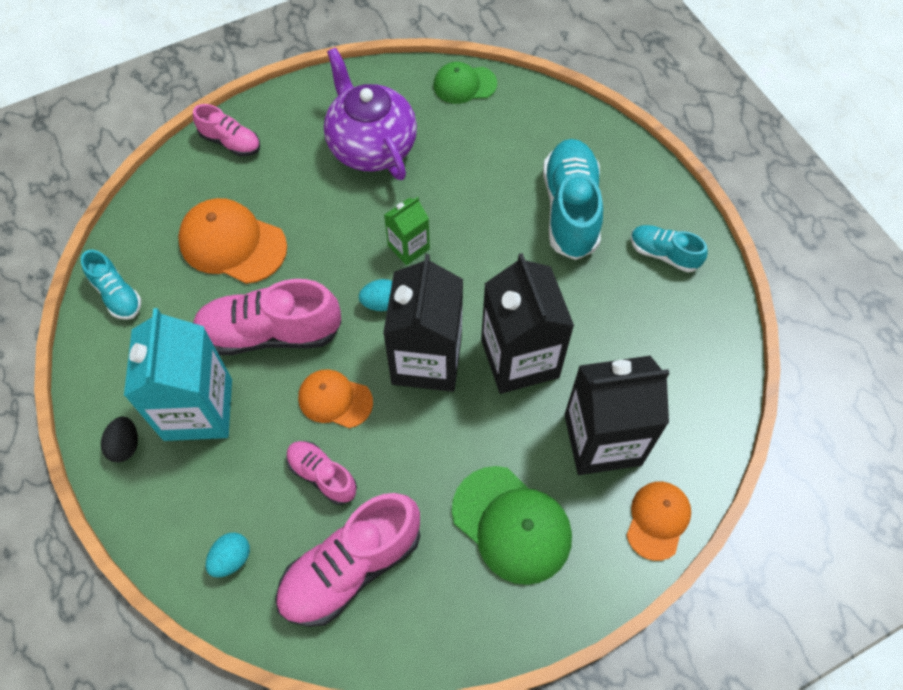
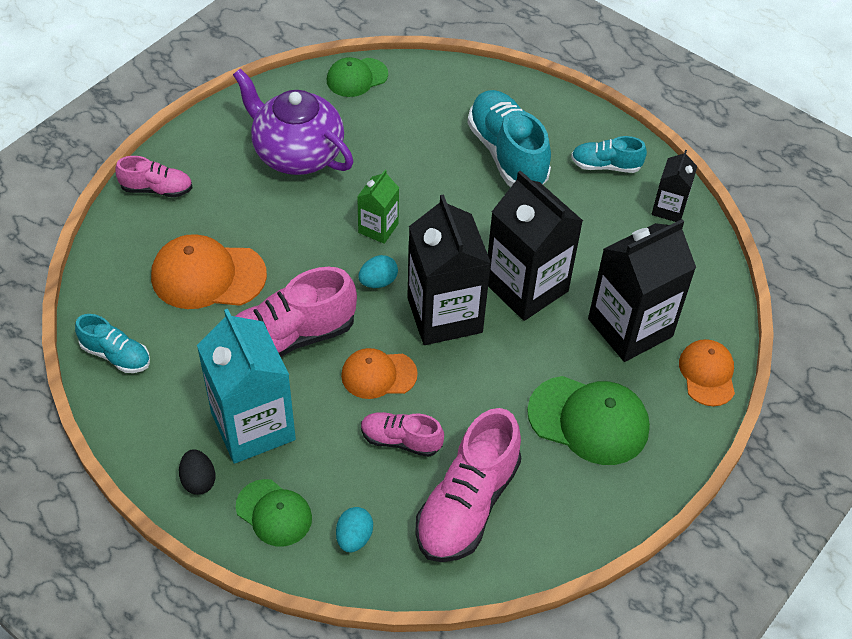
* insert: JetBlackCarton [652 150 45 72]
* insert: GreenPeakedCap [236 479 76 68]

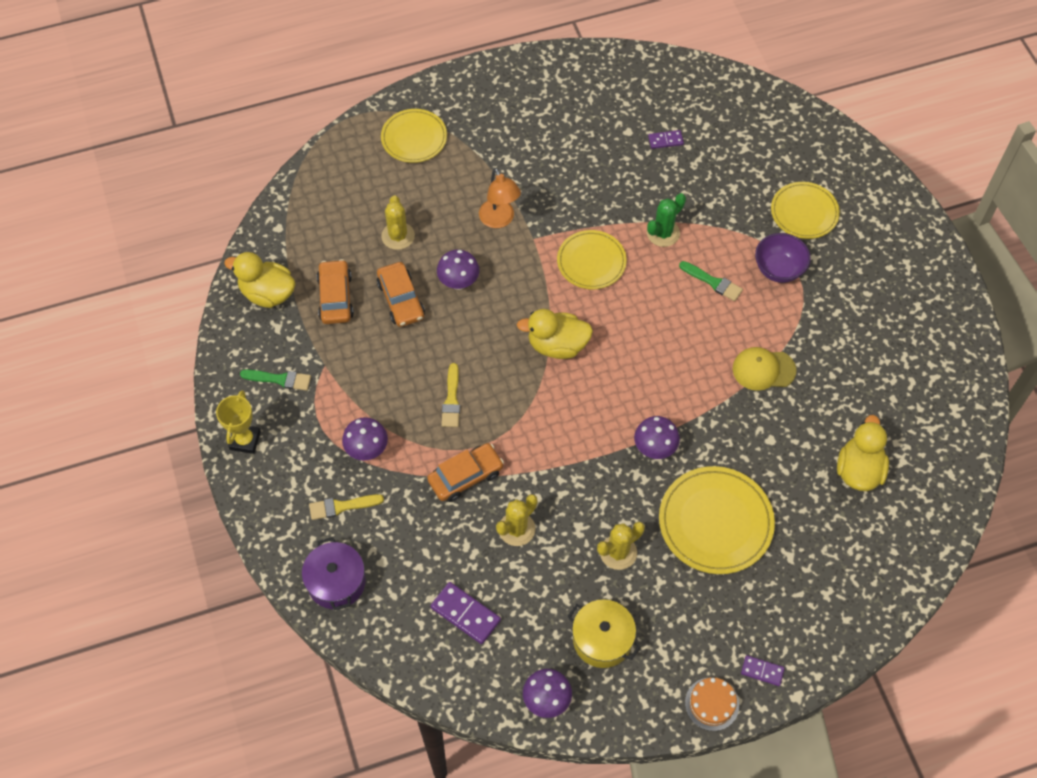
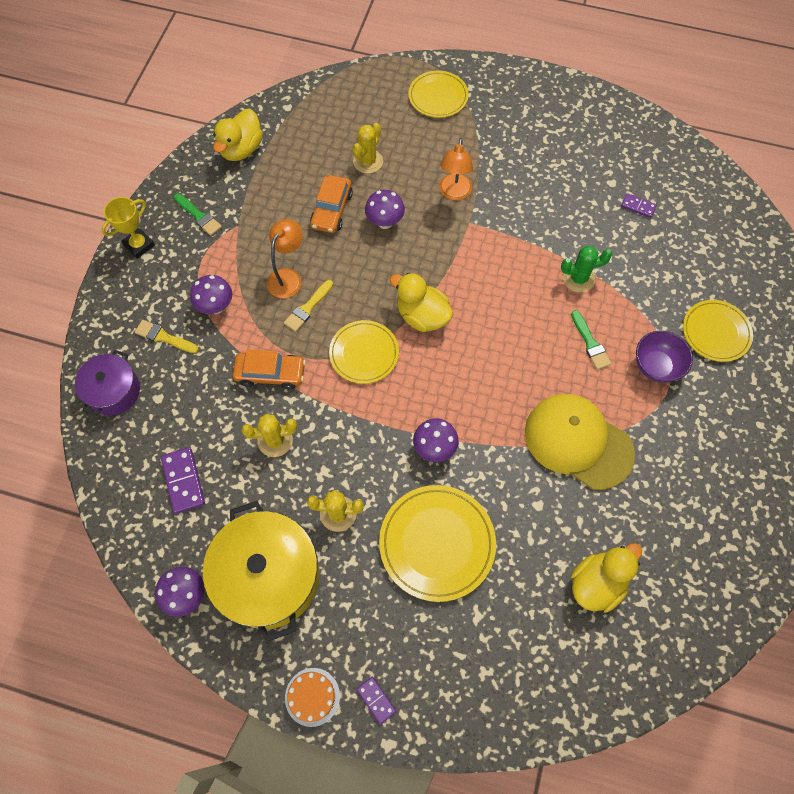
* move: GoldenFlatDish [557 230 70 59] to [329 320 70 64]
* rotate: GoldenToyDuck [224 252 72 56] = [213 109 50 52] 120 degrees counterclockwise
* delete: OrangeColouredCar [317 259 37 65]
* resize: GoldenPeakedCap [733 347 63 44] = [525 394 110 96] x1.76
* resize: GoldenCookingPot [567 599 74 69] = [203 501 116 141] x1.74
* insert: OrangeColouredReadingLamp [267 219 36 79]

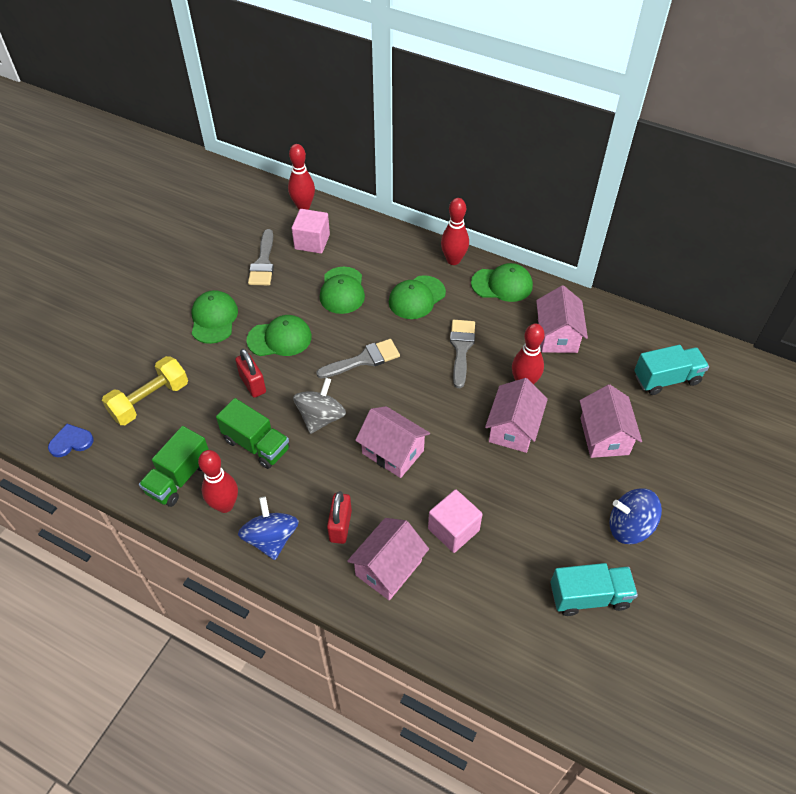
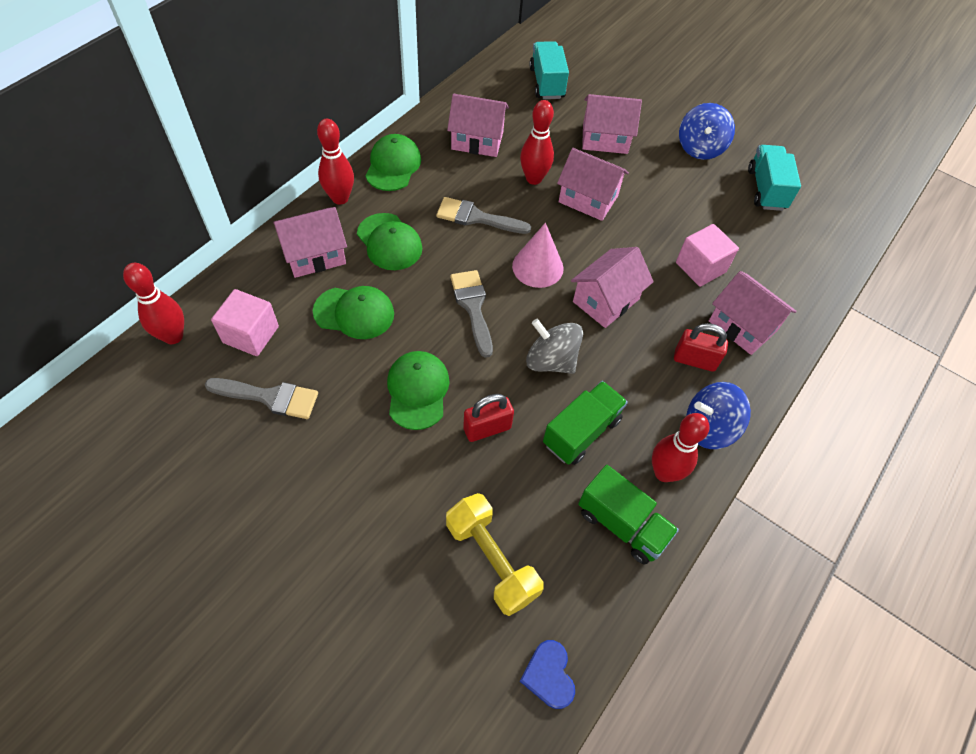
* delete: GreenPeakedCap [192 290 46 54]
* insert: RosyCottage [273 207 74 71]
* insert: RosyConeShape [512 223 52 65]

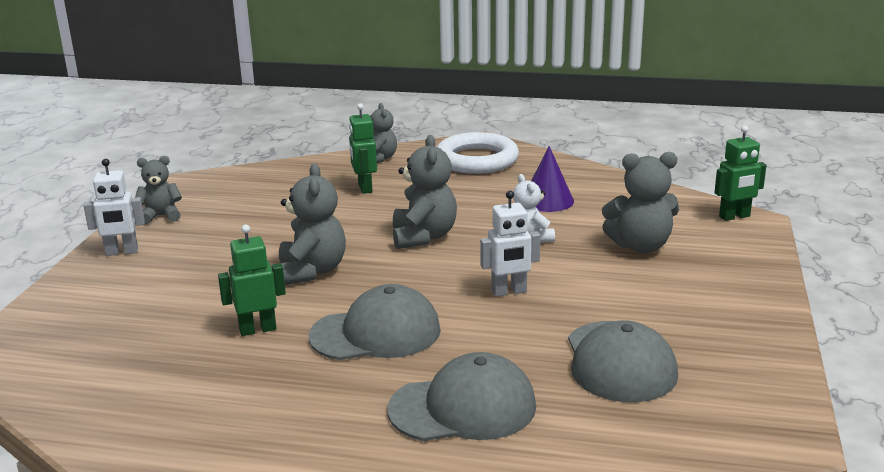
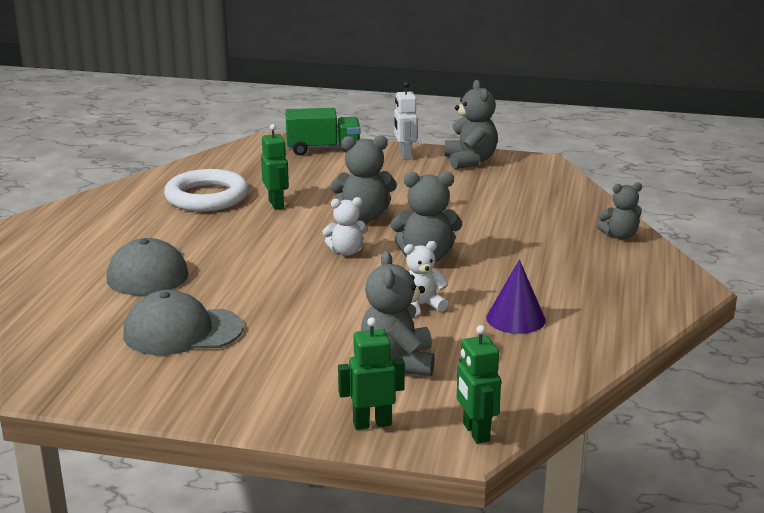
* move: GreenRobot [349 103 28 91] to [338 318 67 112]
* move: SnowWhiteRing [437 132 82 42] to [164 169 84 43]
* resize: GreyTeddy [135 156 47 68] = [445 80 53 89] x1.55
* delete: SnowWhiteRobot [480 191 60 106]
* delete: GreyPeakedCap [309 284 132 76]
* insert: GreenToyTruck [285 108 75 48]
* insert: SnowWhiteTeddy [323 197 45 59]

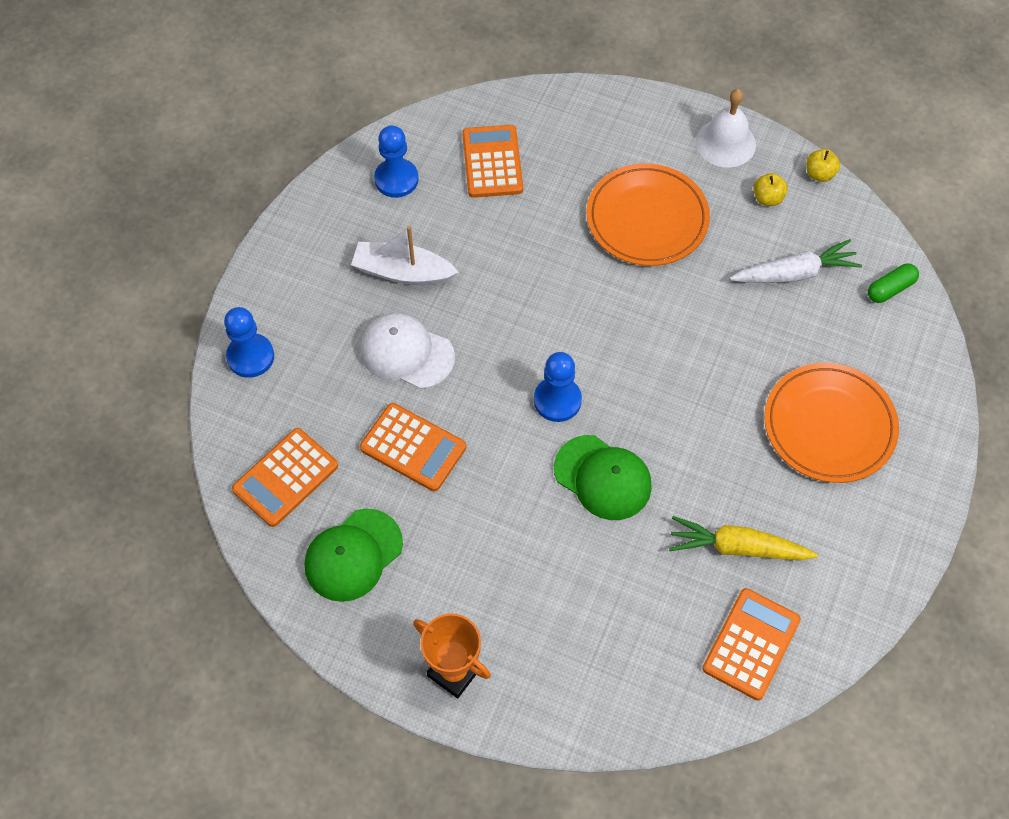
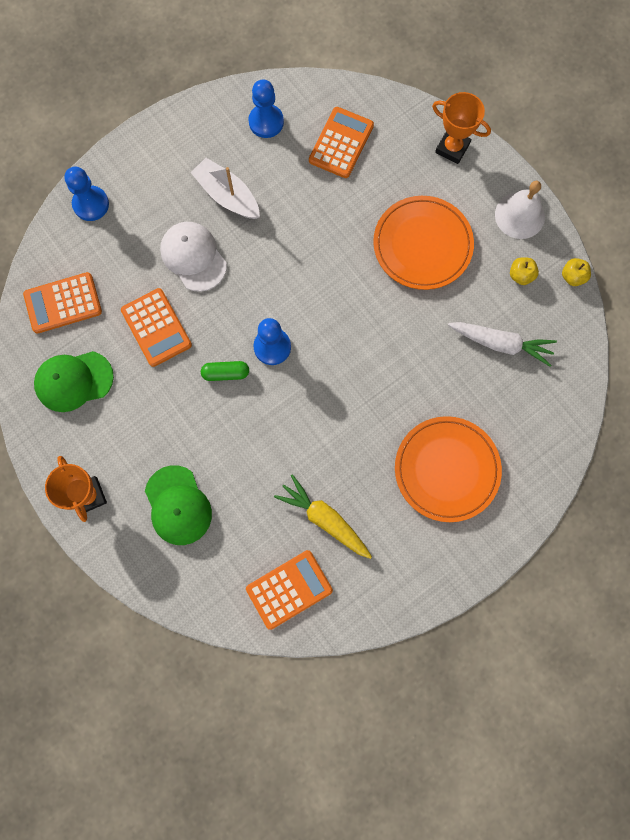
* move: GreenPillShape [868 263 51 40] to [201 361 48 20]
* move: GreenPeakedCap [554 435 98 85] to [145 465 67 80]
* insert: OrangeColouredTrophy [432 92 59 72]

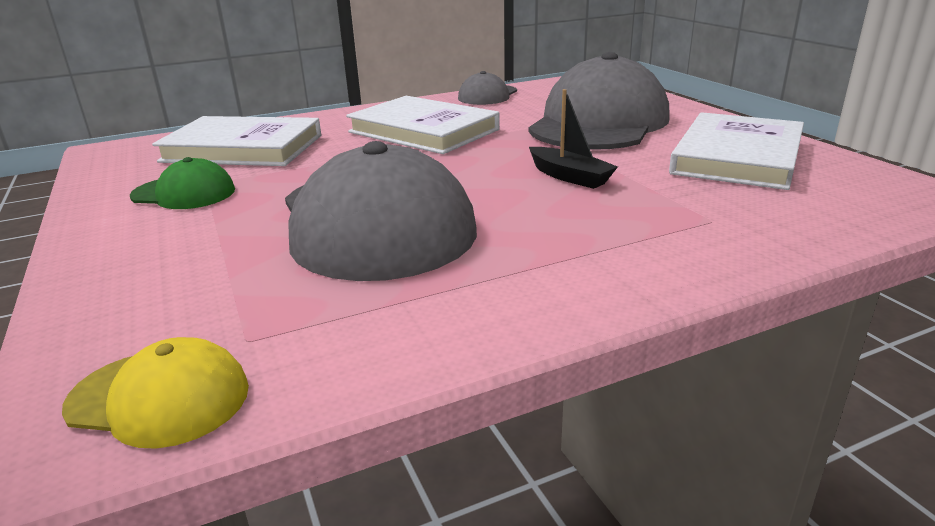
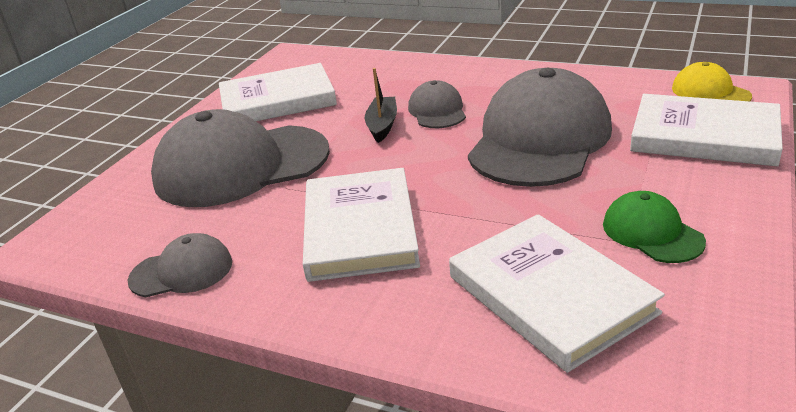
* insert: GreyPeakedCap [408 80 58 48]
* insert: SnowWhiteBook [630 94 153 72]

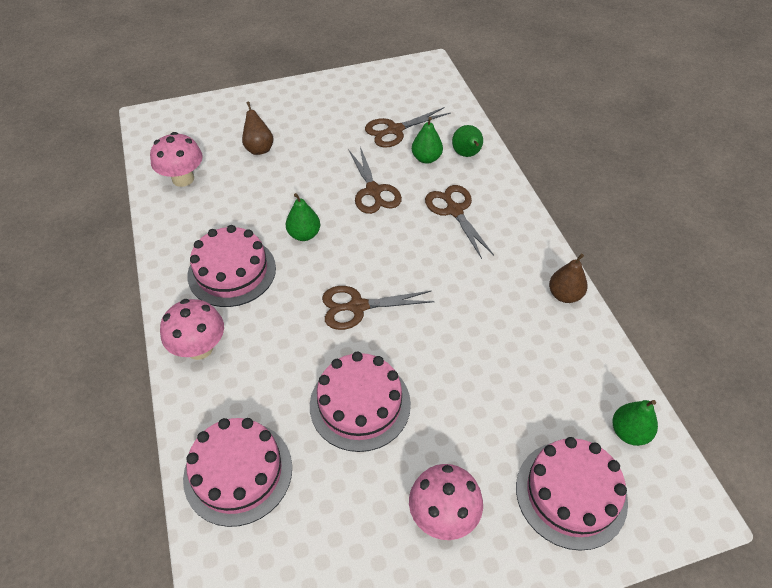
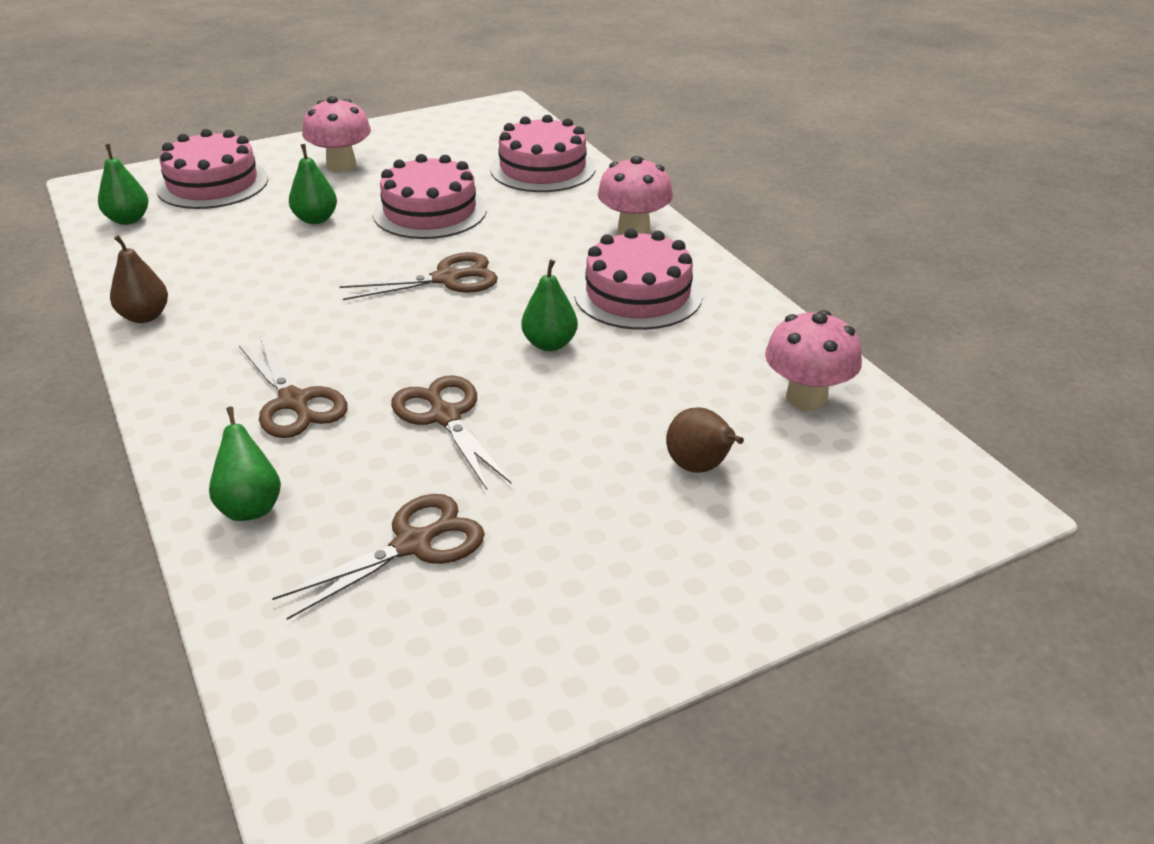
* move: GreenPearFruit [412 117 31 47] to [289 144 48 80]

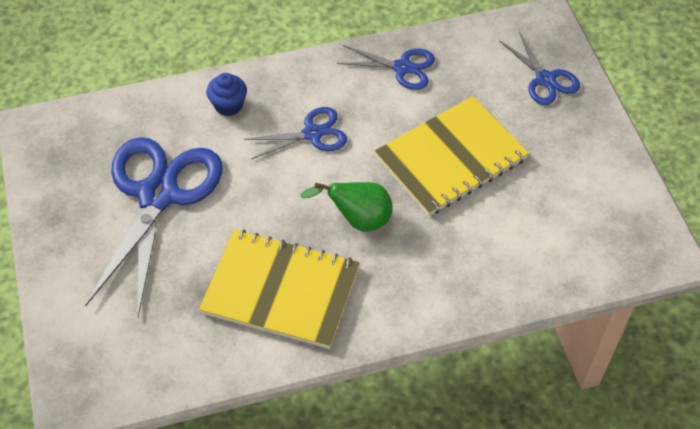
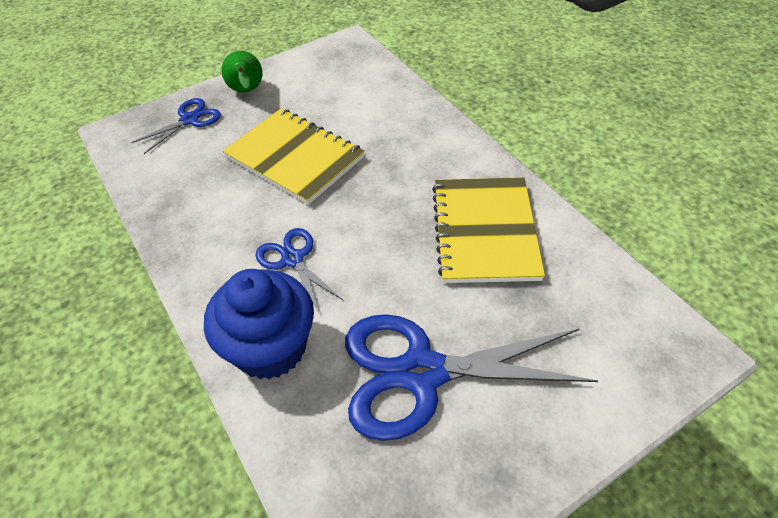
* delete: CobaltPairOfScissors [337 45 98 45]
* resize: CobaltCupcake [207 73 40 43] = [204 269 110 111] x2.07
* move: GreenPearFruit [300 182 93 50] to [221 51 42 42]

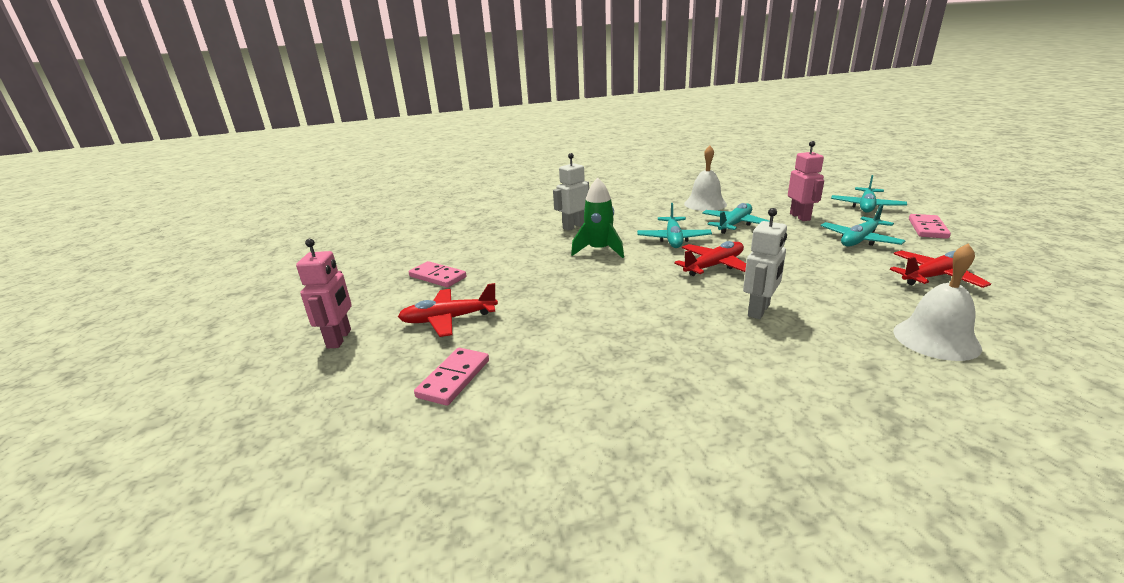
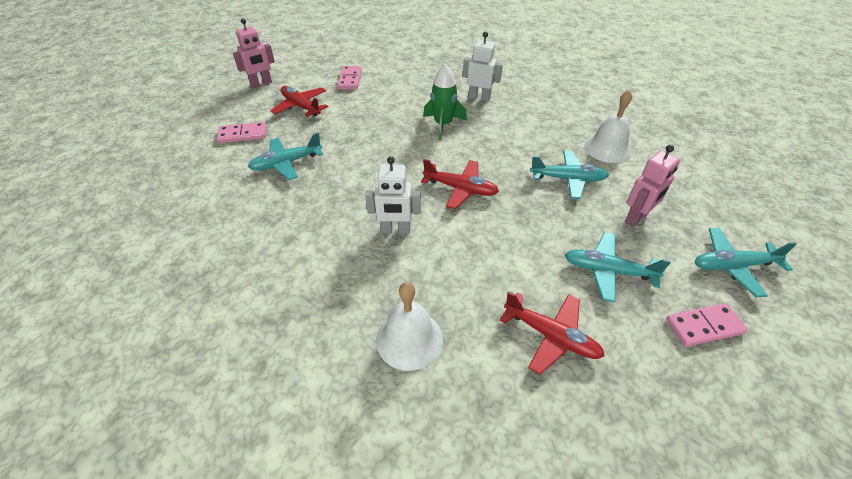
* move: AquaPlane [637 203 75 45] to [248 133 75 47]

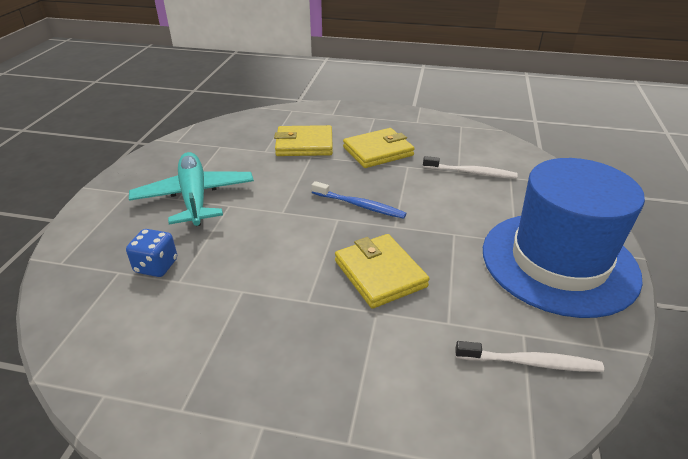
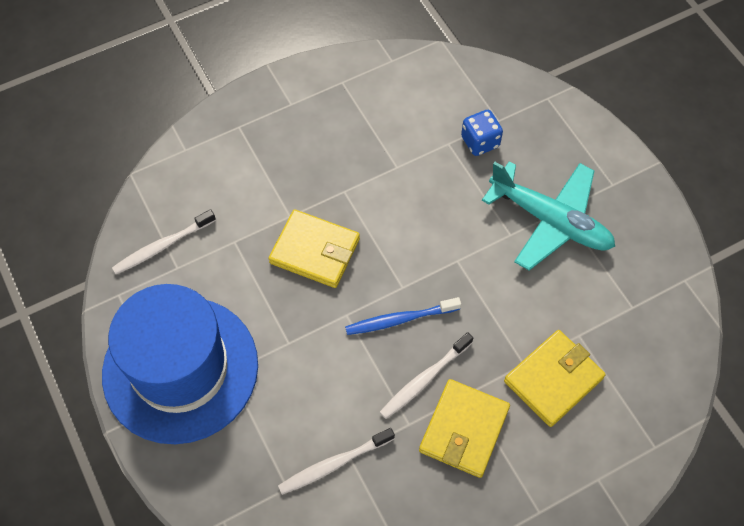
* insert: SnowWhiteToothBrush [380 332 93 87]

